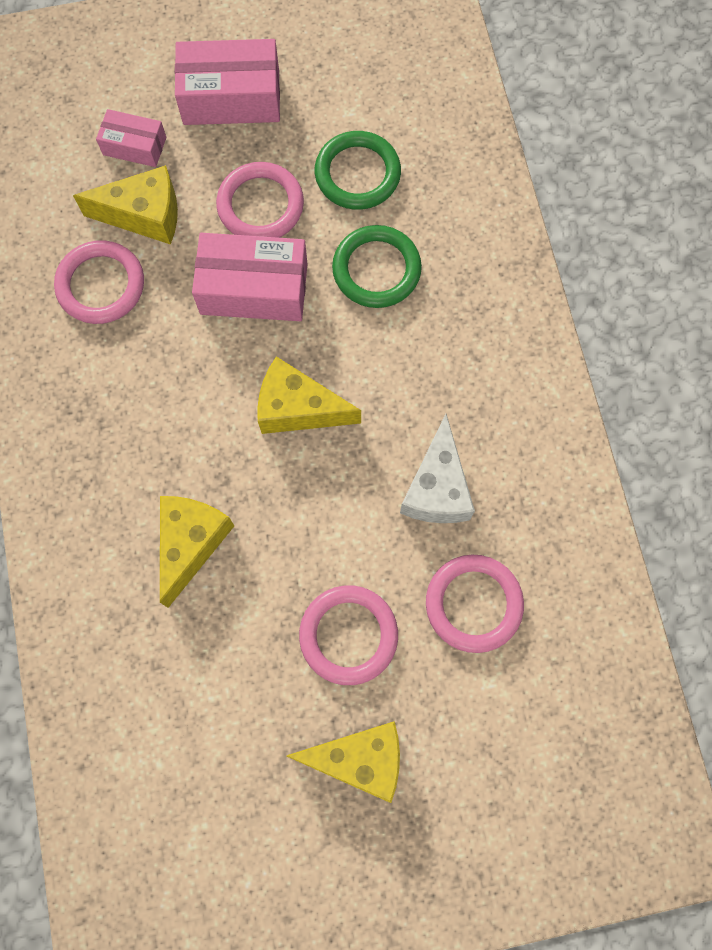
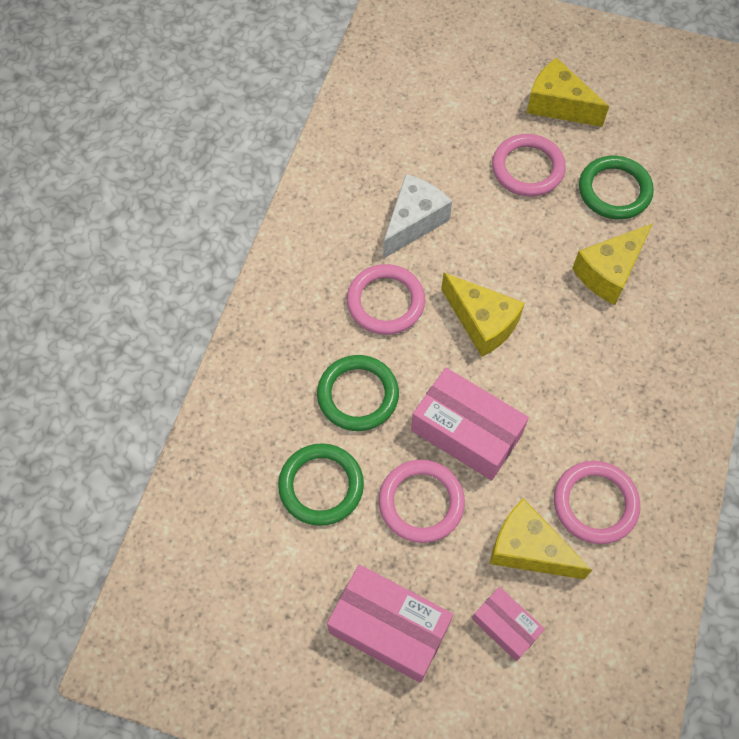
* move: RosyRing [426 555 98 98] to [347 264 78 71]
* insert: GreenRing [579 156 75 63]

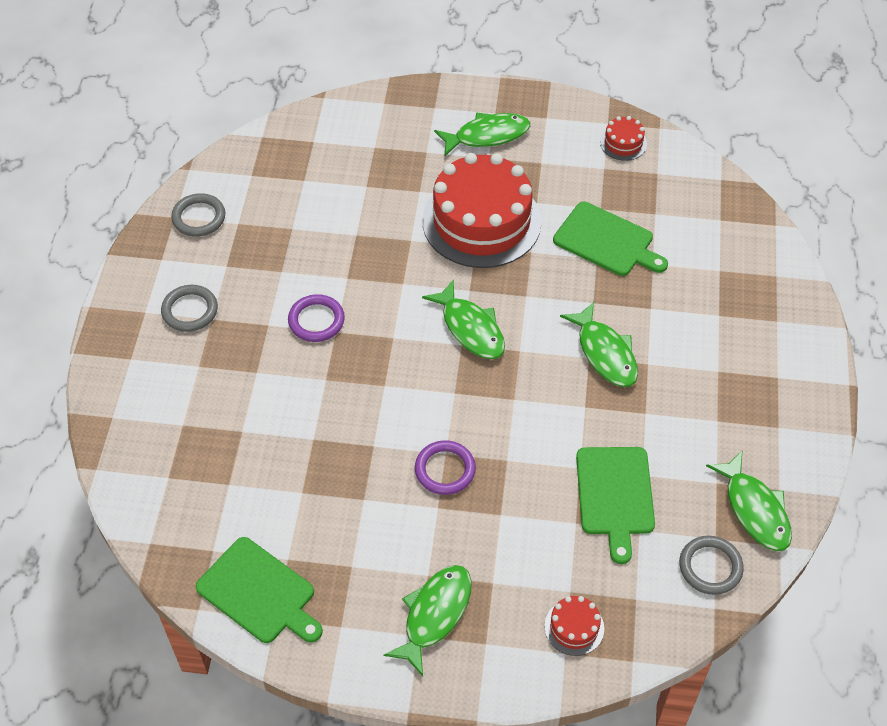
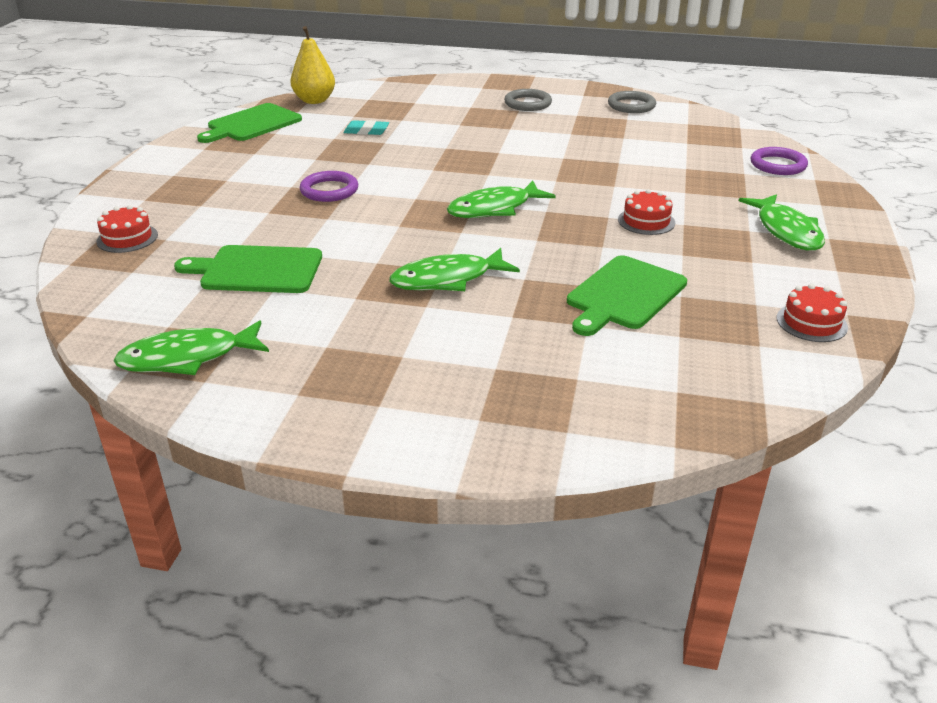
* resize: RedLayerCake [422 153 120 115] = [618 189 57 46] x0.41
* move: PurpleRing [288 294 57 48] to [751 147 57 28]
* delete: GreyRing [679 536 65 59]
* delete: GreenToyFish [383 565 89 111]
* insert: GoldenPearFruit [290 26 45 78]
* insert: AquaPencilEraser [344 120 45 15]

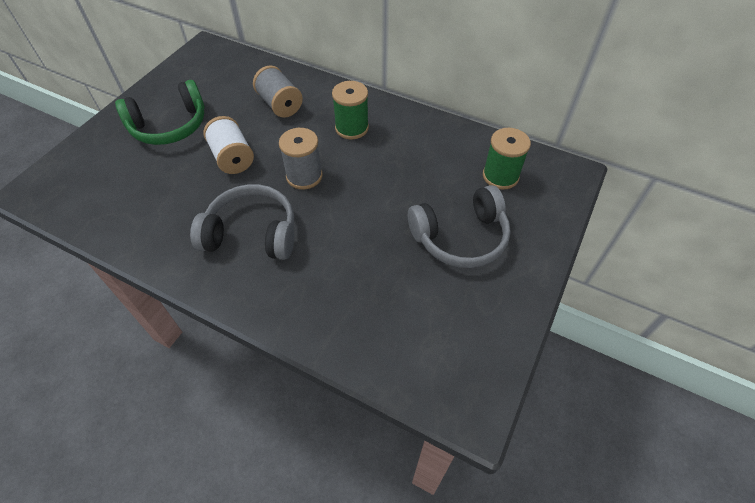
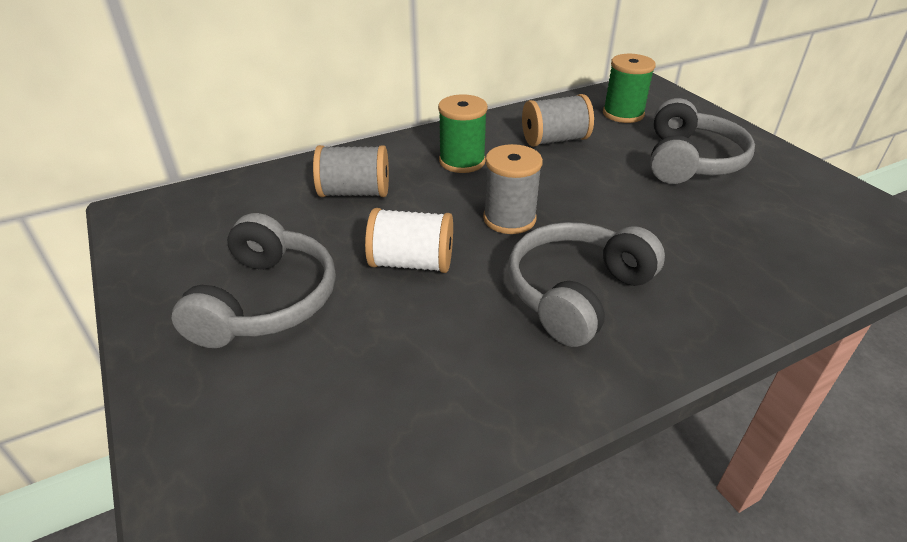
* recolor: GreenHeadset [115 80 89 65] to GreyHeadset [171 213 165 135]
* insert: GreySpool [522 94 72 53]

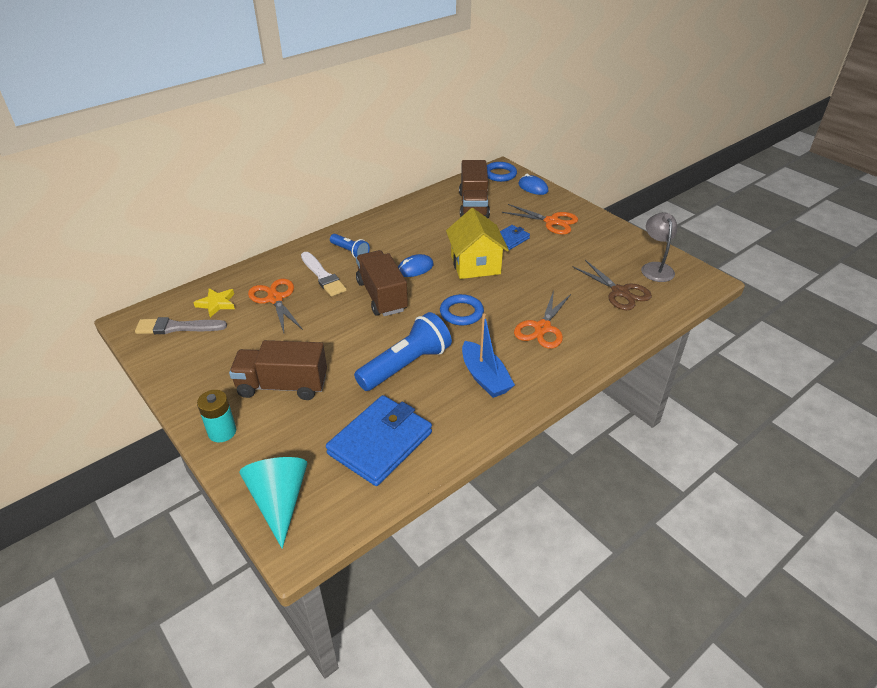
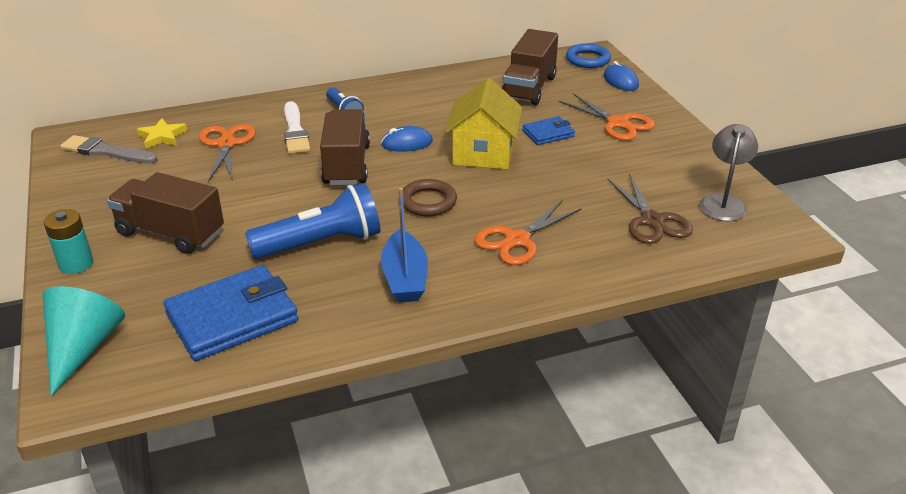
* recolor: CobaltRing [440 294 44 32] to DarkBrownRing [403 179 54 37]

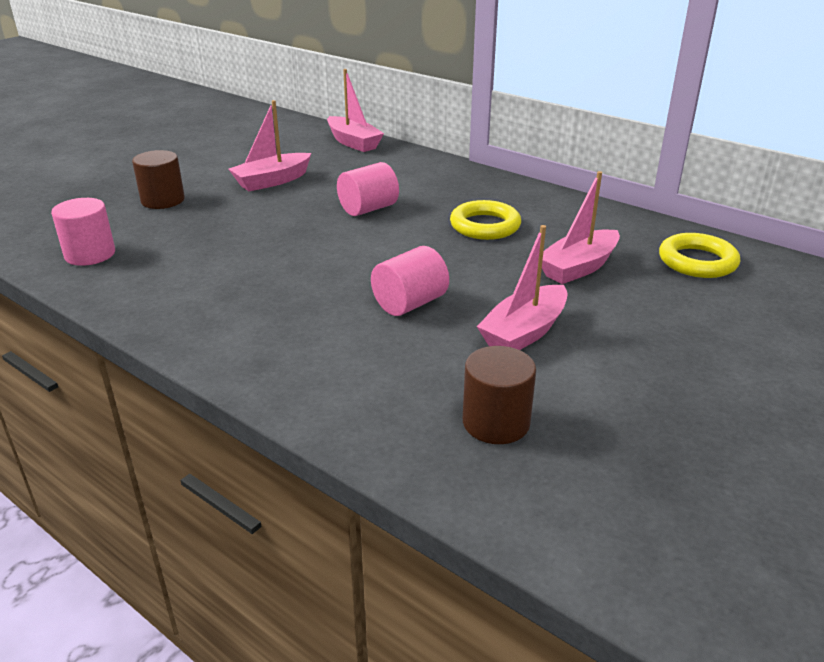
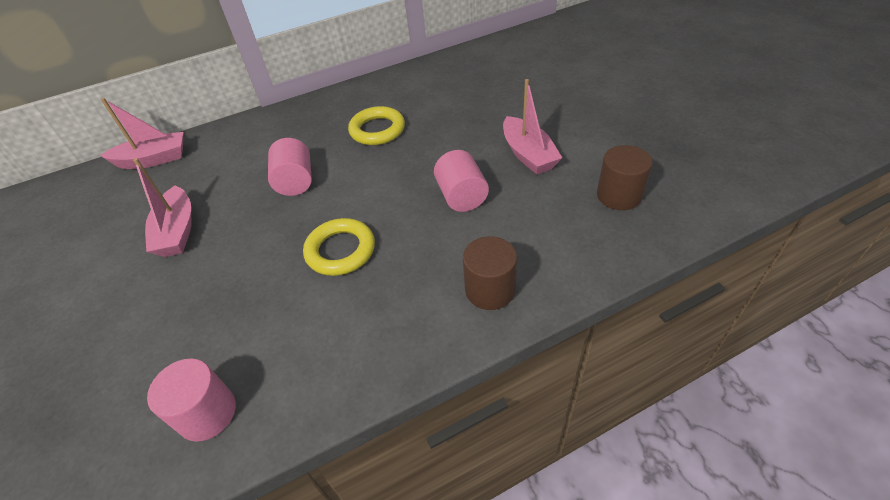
* move: DarkBrownCylinderShape [132 150 53 59] to [463 236 54 74]
* delete: RosyBoat [542 171 78 113]
* move: GoldenRing [659 233 81 45] to [303 218 72 58]

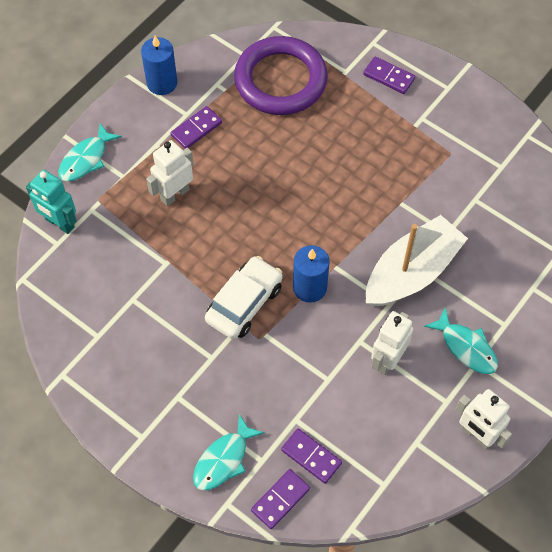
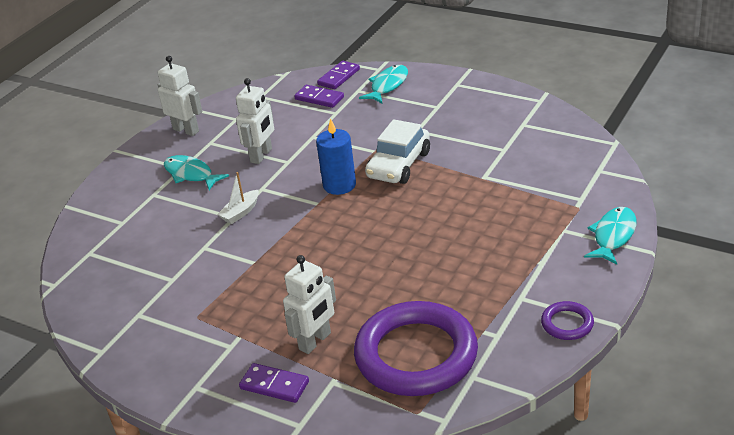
* replace: CobaltCandle [141 36 36 59] to PurpleRing [541 301 53 39]
* delete: PurpleDominoPiece [170 106 52 43]
* move: SnowWhiteRobot [146 140 48 66] to [283 255 53 99]
* delete: AquaRobot [26 170 51 64]
* resize: SnowWhiteBoat [366 215 102 92] = [217 172 42 52] x0.42

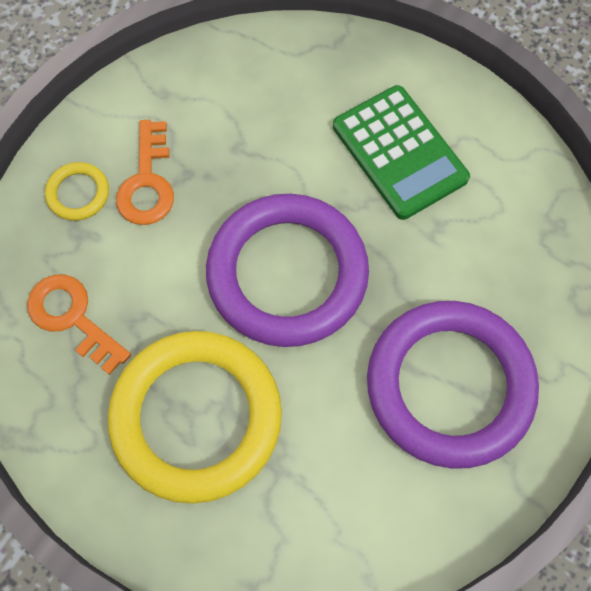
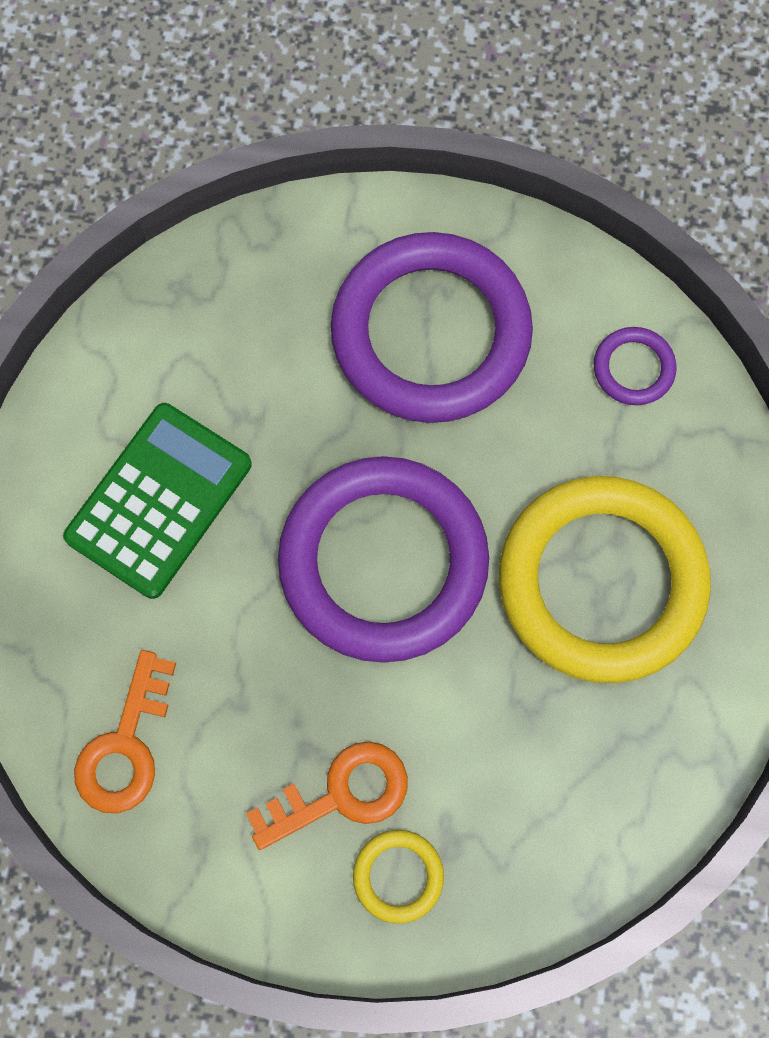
* move: OrangeColouredKey [27 275 104 100] to [74 650 102 163]
* insert: PurpleRing [594 327 82 78]

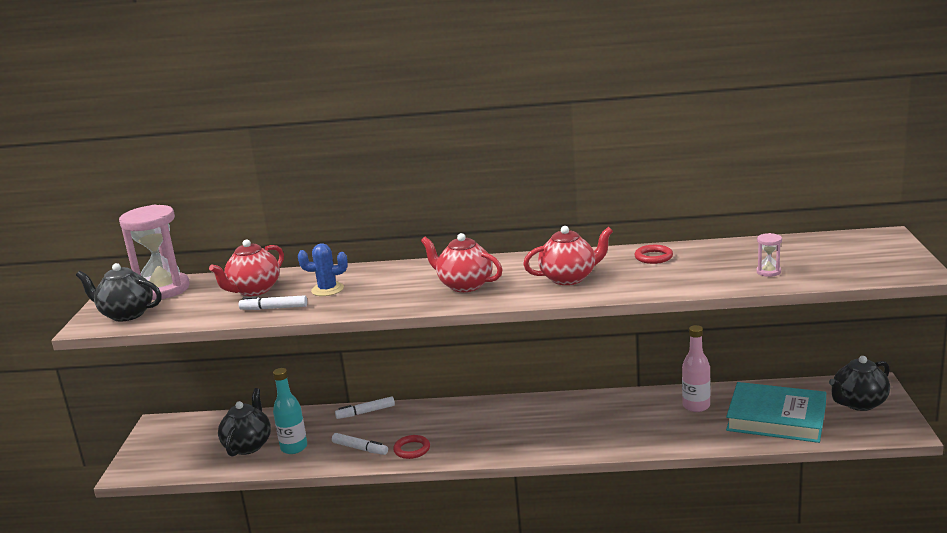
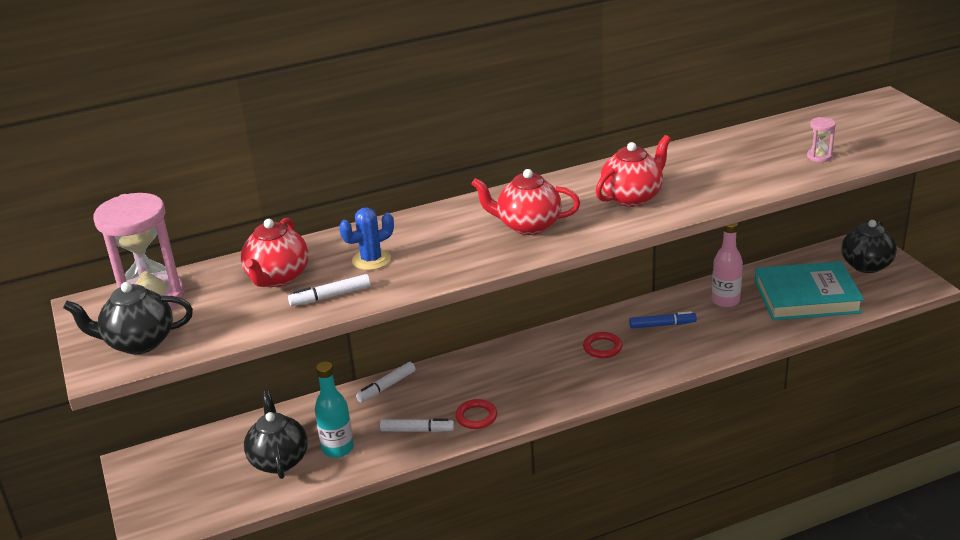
* move: RedRing [634 245 39 19] to [583 332 39 26]
* insert: CobaltMarker [629 311 68 17]

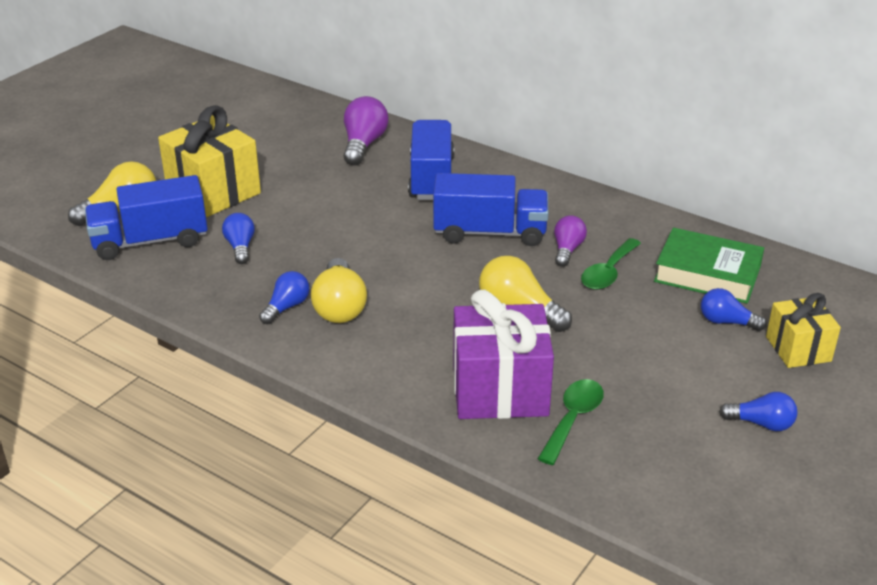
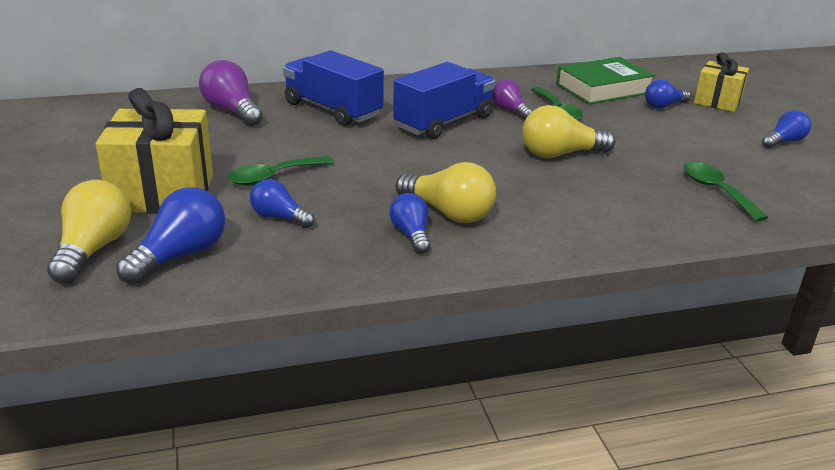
* replace: CobaltToyTruck [85 175 123 85] to CobaltLightbulb [116 187 109 97]
* delete: PurpleWrappedGift [453 290 101 129]
* insert: GreenTablespoon [228 156 106 30]

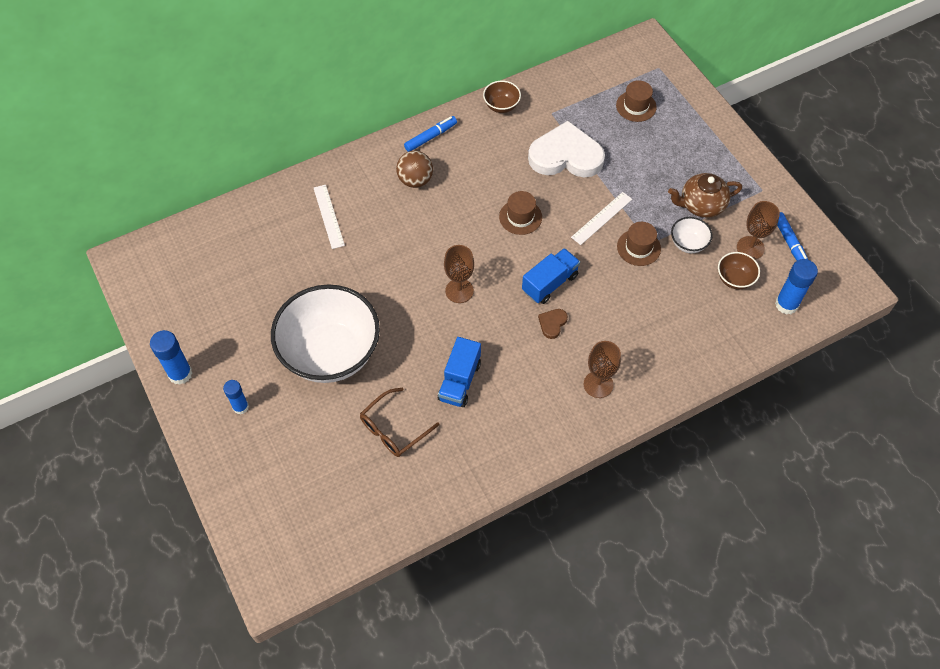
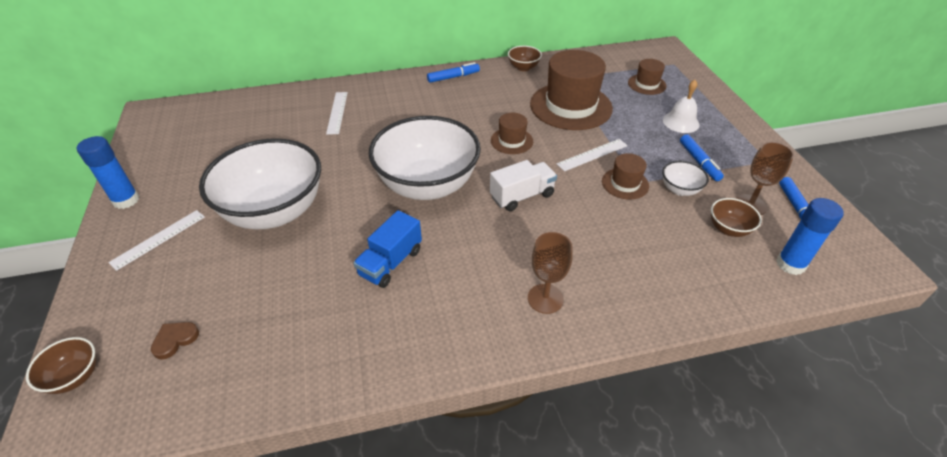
* replace: SnowWhiteHeart [528 121 77 56] to DarkBrownHat [530 50 83 80]
* delete: DarkBrownPlayBall [396 151 37 37]
* replace: DarkBrownChinaTeapot [668 173 74 45] to CobaltMarker [680 134 44 47]
* replace: DarkBrownWineGlass [444 245 30 58] to SnowWhiteServingBowl [368 116 113 84]
* recolor: CobaltToyTruck [522 248 58 56] to SnowWhiteToyTruck [490 160 67 51]
* move: DarkBrownHeart [538 309 30 30] to [151 322 48 38]
* replace: CobaltGlue [223 380 26 34] to SnowWhiteRuler [108 210 97 61]
* delete: DarkBrownGlasses [360 387 79 70]
* insert: SnowWhiteSchoolBell [663 80 37 53]
* insert: DarkBrownServingBowl [26 337 71 57]

